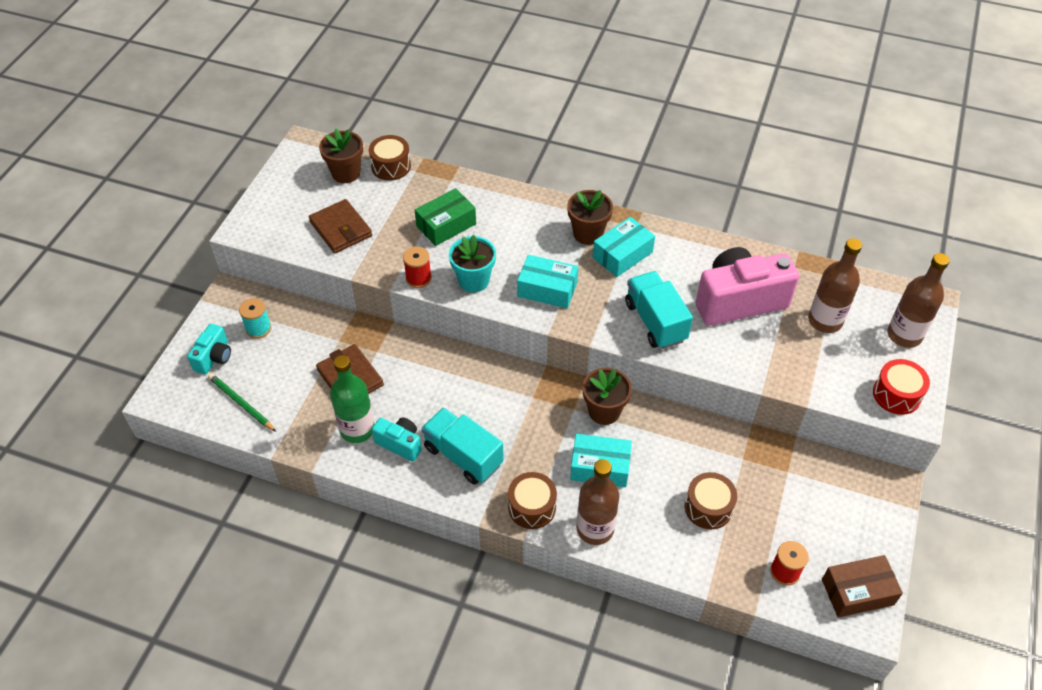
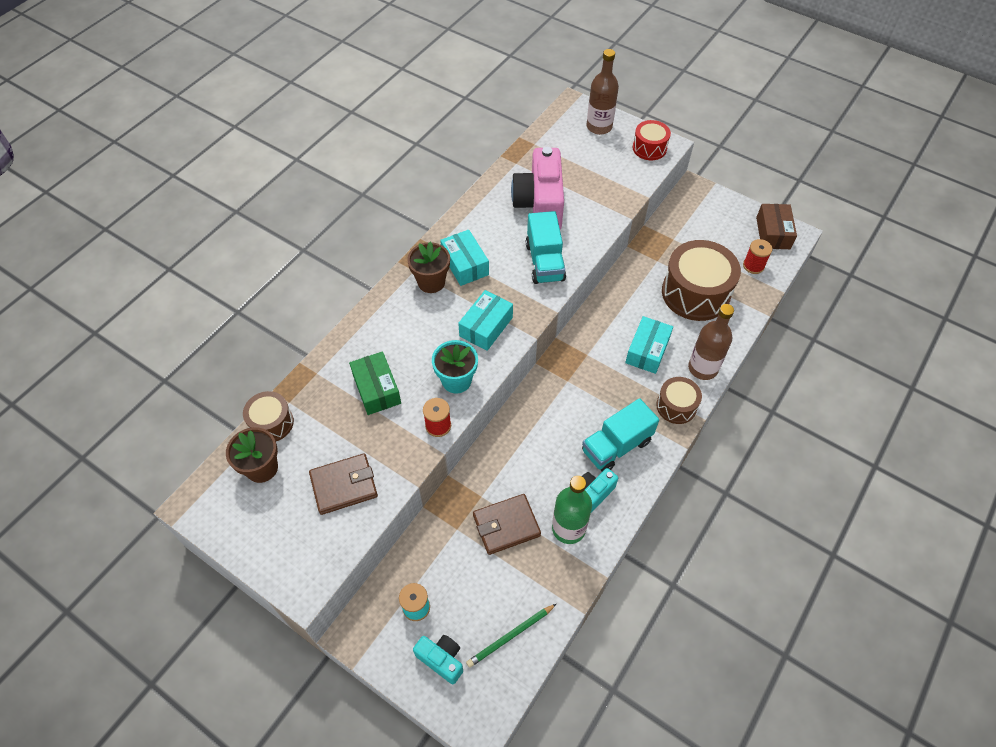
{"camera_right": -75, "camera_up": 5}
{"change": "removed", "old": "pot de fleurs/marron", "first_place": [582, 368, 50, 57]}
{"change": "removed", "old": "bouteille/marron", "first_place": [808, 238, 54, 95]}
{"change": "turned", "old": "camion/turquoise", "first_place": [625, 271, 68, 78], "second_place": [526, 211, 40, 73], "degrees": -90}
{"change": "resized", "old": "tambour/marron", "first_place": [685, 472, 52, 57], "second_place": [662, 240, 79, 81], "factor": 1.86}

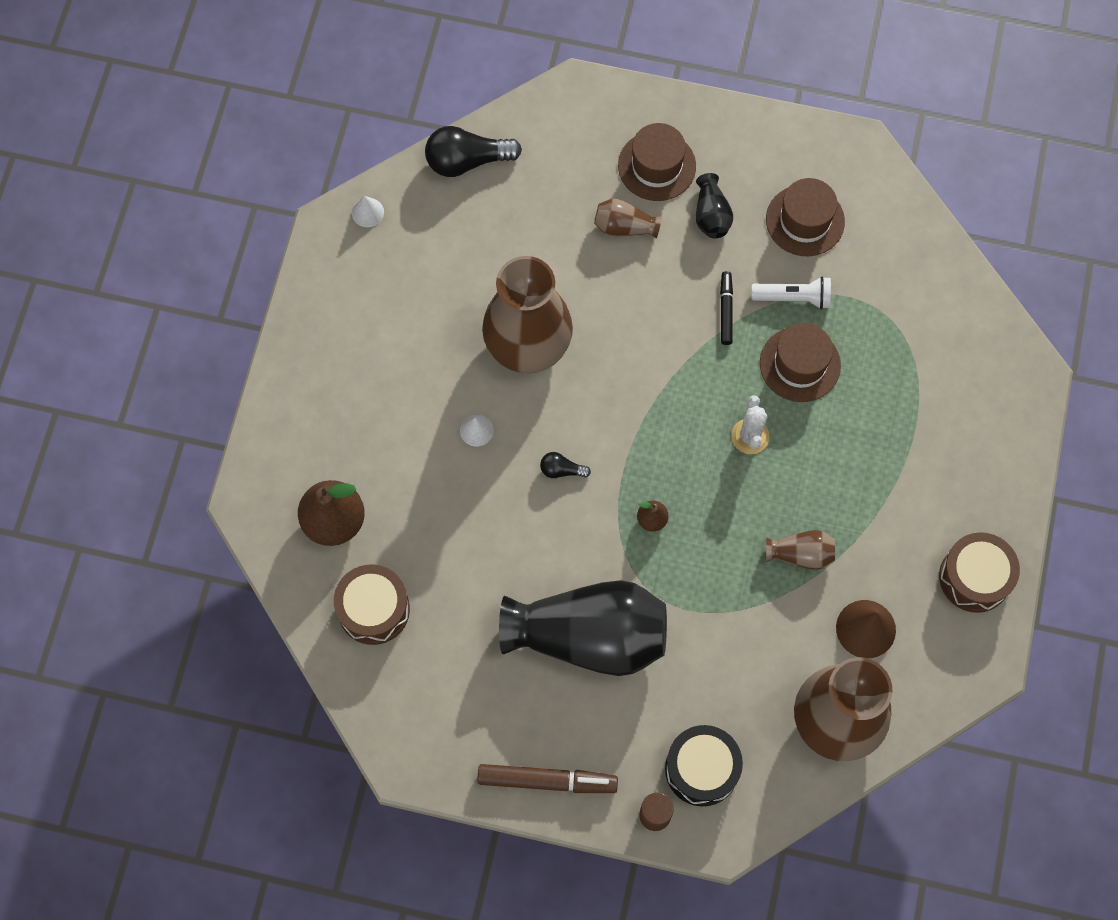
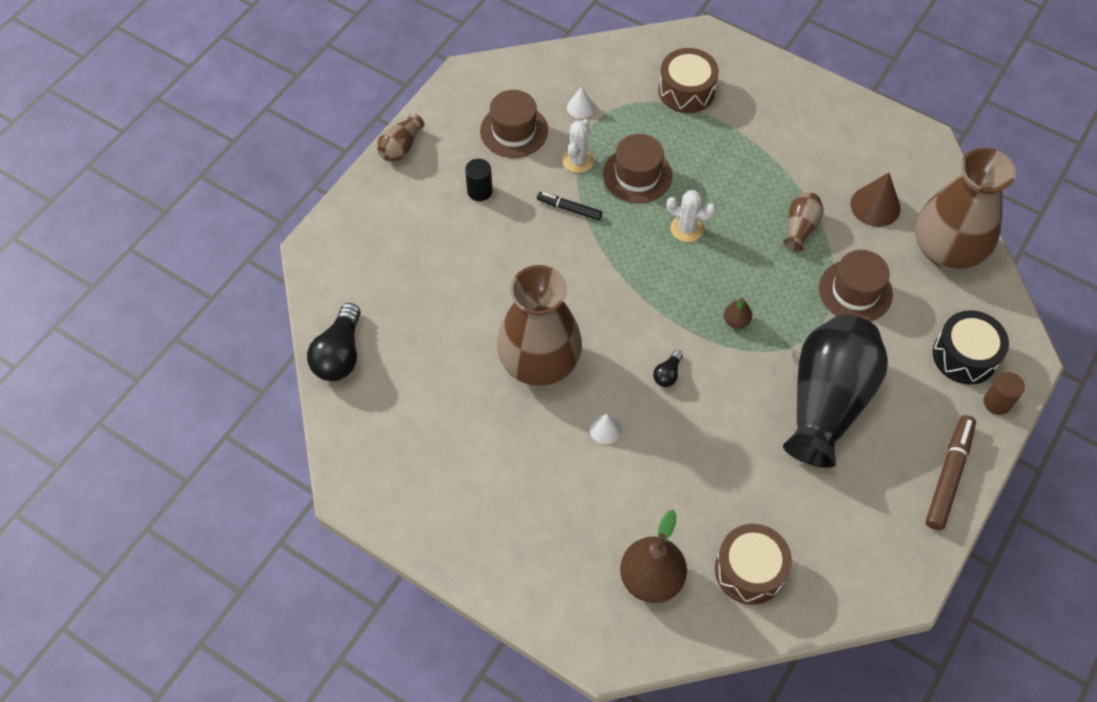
{"camera_right": -70, "camera_up": -10}
{"change": "moved", "old": "cône/blanc", "first_place": [352, 196, 32, 31], "second_place": [567, 87, 28, 32]}
{"change": "moved", "old": "vase/marron", "first_place": [594, 199, 68, 40], "second_place": [377, 113, 47, 48]}
{"change": "moved", "old": "chapeau/marron", "first_place": [618, 123, 78, 78], "second_place": [819, 250, 74, 72]}
{"change": "moved", "old": "tambour/marron", "first_place": [939, 532, 81, 81], "second_place": [659, 48, 60, 65]}
{"change": "replaced", "old": "vase/noir", "new": "cylindre/noir", "first_place": [696, 173, 37, 65], "second_place": [465, 159, 28, 42]}
{"change": "replaced", "old": "lampe de poche/blanc", "new": "cactus/blanc", "first_place": [752, 277, 79, 32], "second_place": [562, 119, 32, 54]}

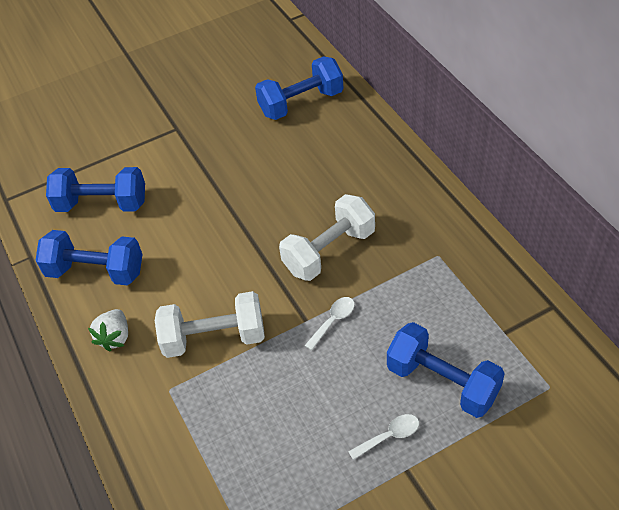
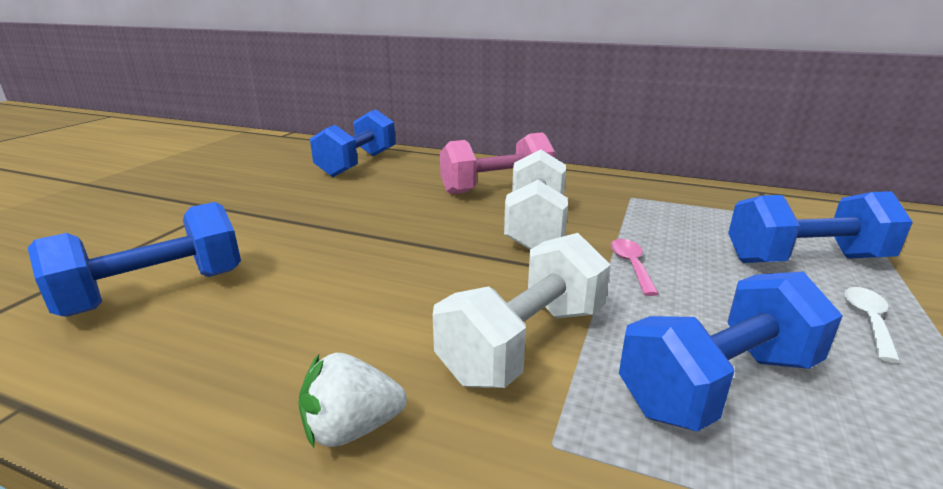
{"camera_right": -45, "camera_up": -25}
{"change": "added", "new": "haltère/rose", "second_place": [440, 132, 115, 62]}
{"change": "moved", "old": "haltère/bleu", "first_place": [35, 230, 108, 55], "second_place": [619, 271, 224, 161]}
{"change": "recoloured", "old": "cuillère/blanc", "new": "cuillère/rose", "first_place": [304, 297, 51, 53], "second_place": [611, 239, 48, 57]}
{"change": "turned", "old": "fraise/blanc", "first_place": [88, 309, 40, 43], "second_place": [298, 353, 109, 95], "degrees": 105}

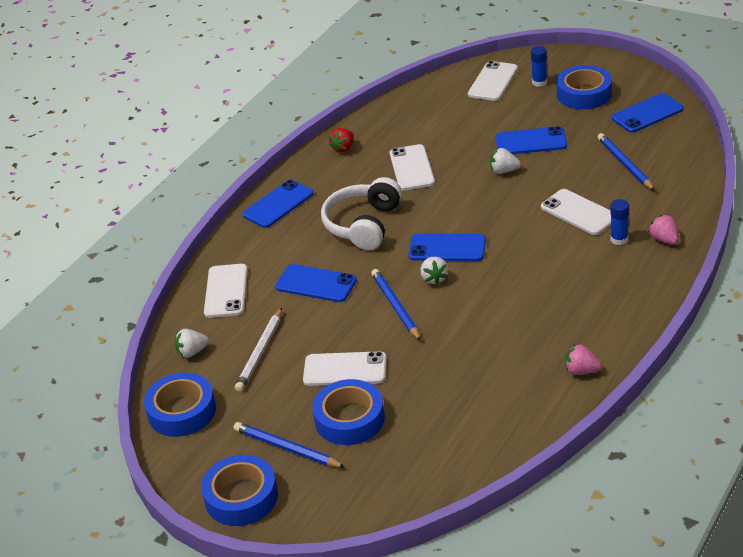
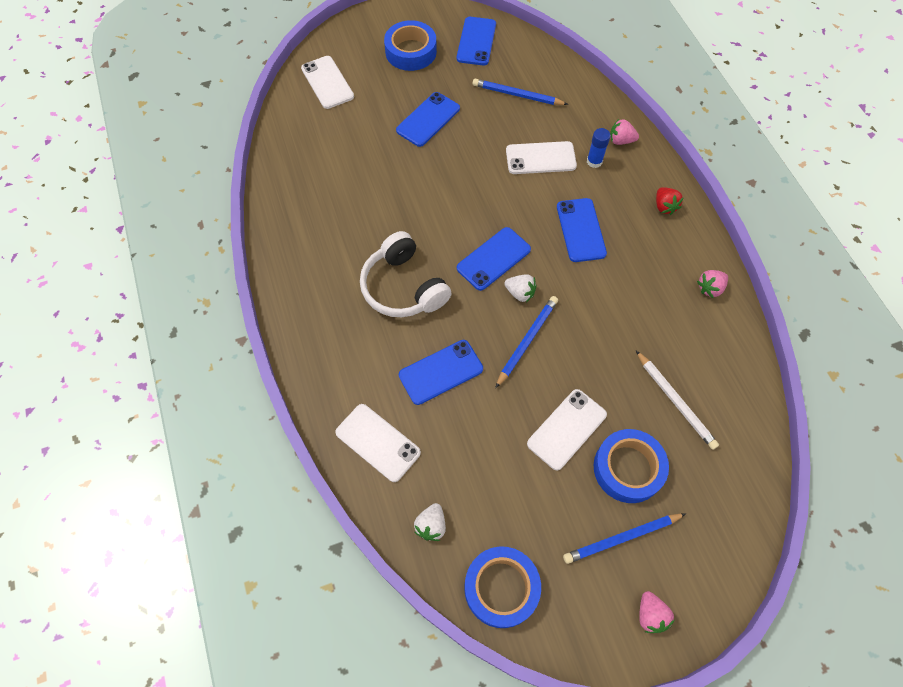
{"camera_right": -55, "camera_up": 25}
{"change": "removed", "old": "téléphone/blanc", "first_place": [390, 144, 45, 47]}
{"change": "removed", "old": "fraise/blanc", "first_place": [490, 148, 31, 26]}
{"change": "removed", "old": "bâton de colle/bleu", "first_place": [531, 46, 16, 41]}
{"change": "moved", "old": "crayon/blanc", "first_place": [235, 308, 47, 84], "second_place": [636, 351, 83, 99]}
{"change": "moved", "old": "téléphone/bleu", "first_place": [242, 180, 72, 48], "second_place": [557, 198, 50, 64]}
{"change": "moved", "old": "fraise/rouge", "first_place": [329, 128, 25, 25], "second_place": [656, 187, 28, 28]}
{"change": "replaced", "old": "ruban adhésif/bleu", "new": "fraise/rose", "first_place": [201, 455, 77, 71], "second_place": [639, 591, 36, 42]}
{"change": "turned", "old": "crayon/bleu", "first_place": [371, 269, 50, 72], "second_place": [495, 296, 63, 92], "degrees": 105}

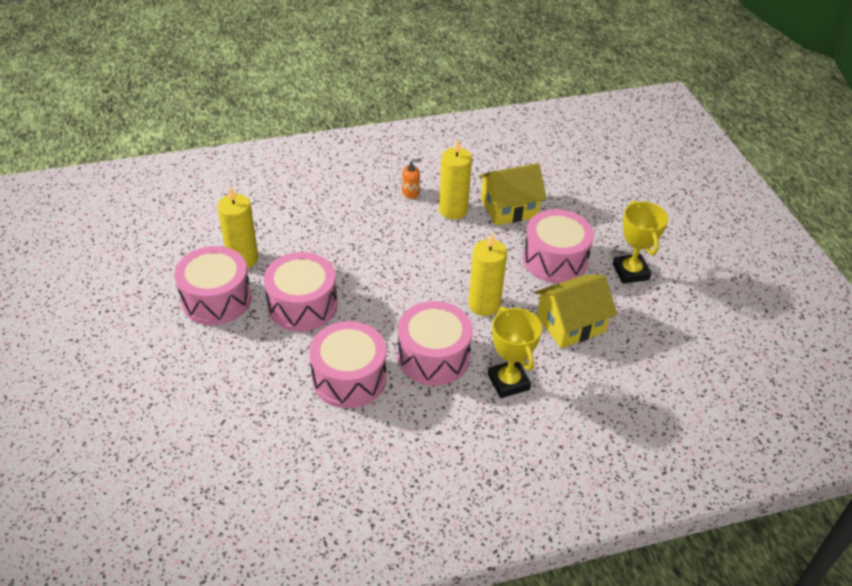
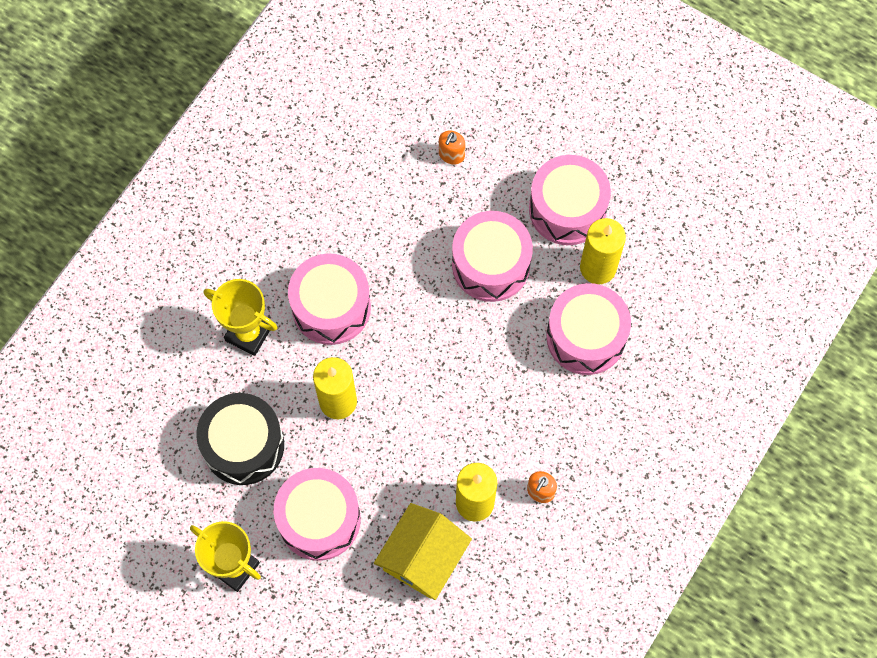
{"camera_right": 140, "camera_up": 25}
{"change": "added", "new": "distributeur de savon/orange", "second_place": [439, 131, 26, 33]}
{"change": "moved", "old": "tambour/rose", "first_place": [309, 321, 77, 87], "second_place": [546, 283, 85, 92]}
{"change": "replaced", "old": "maison/jaune", "new": "tambour/noir", "first_place": [534, 275, 83, 73], "second_place": [196, 393, 88, 92]}

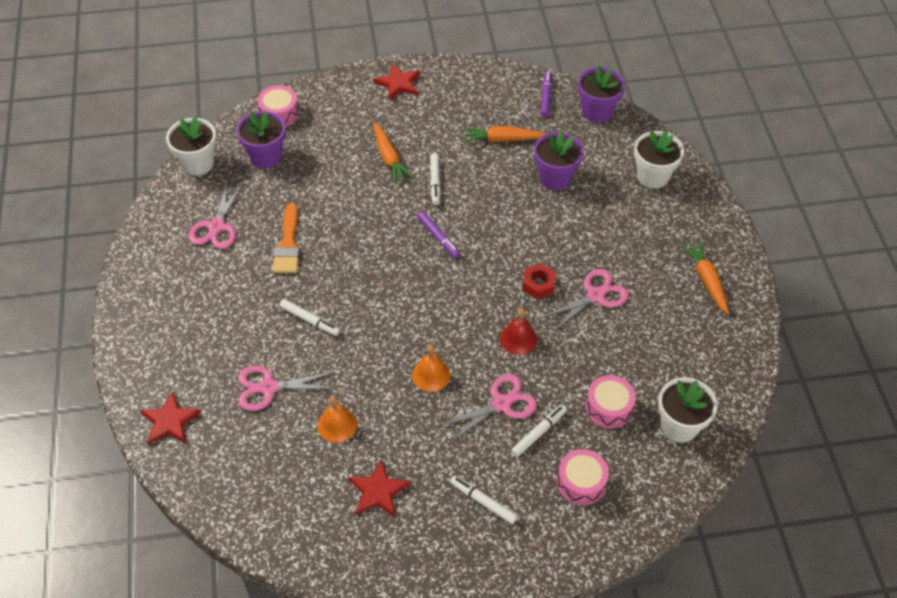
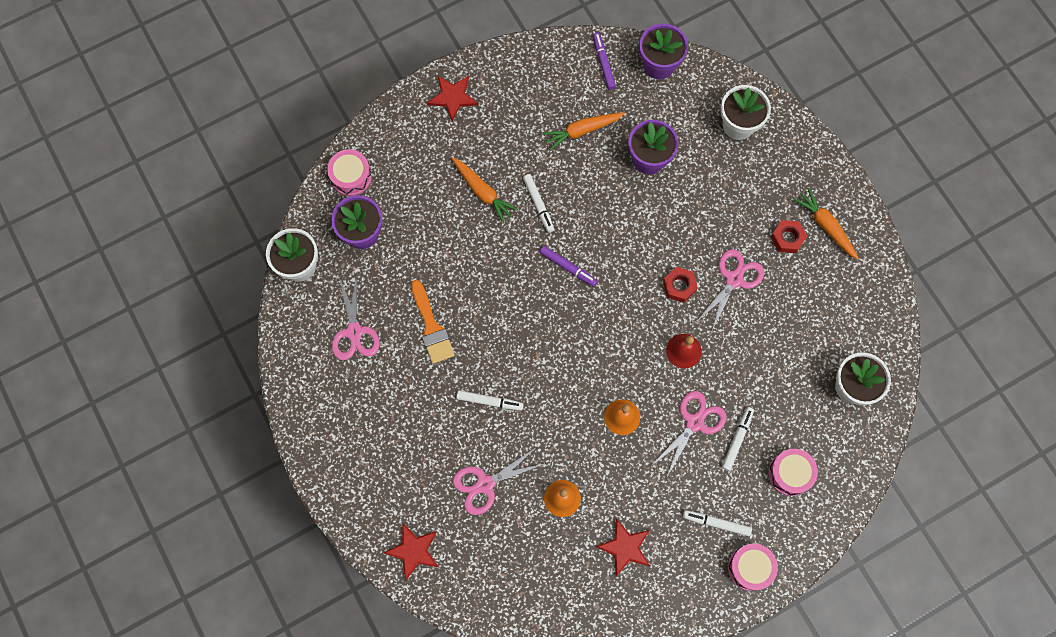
{"camera_right": -20, "camera_up": 20}
{"change": "added", "new": "écrou/rouge", "second_place": [770, 220, 37, 33]}
{"change": "moved", "old": "tambour/rose", "first_place": [585, 375, 51, 54], "second_place": [728, 543, 50, 48]}

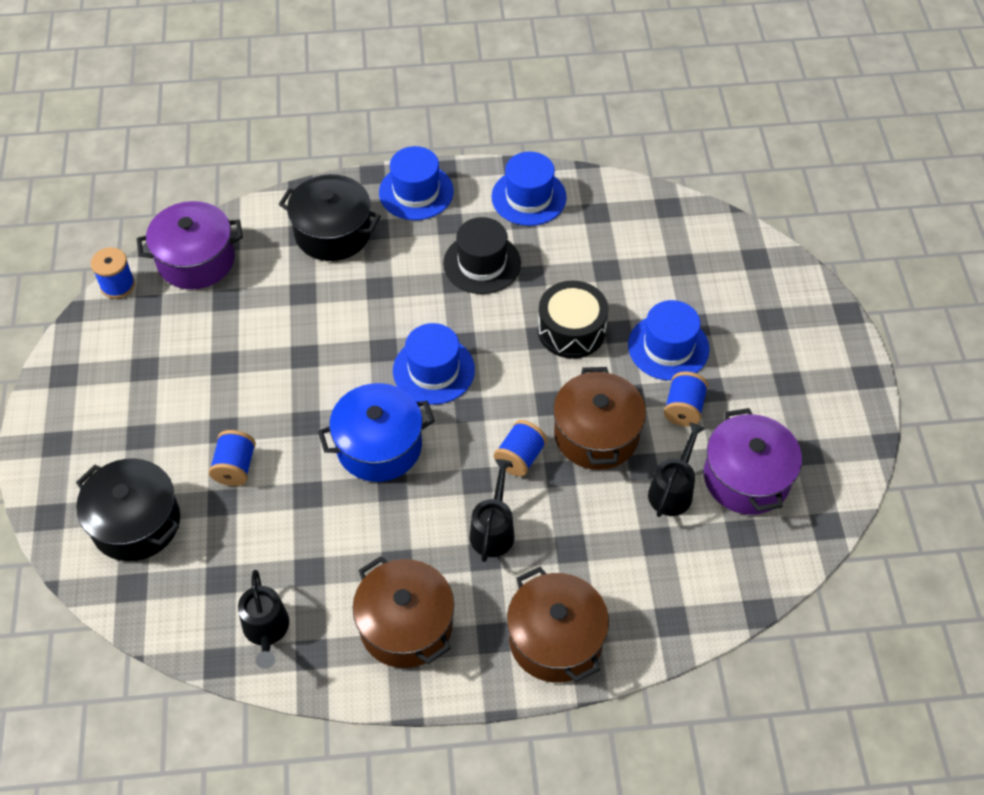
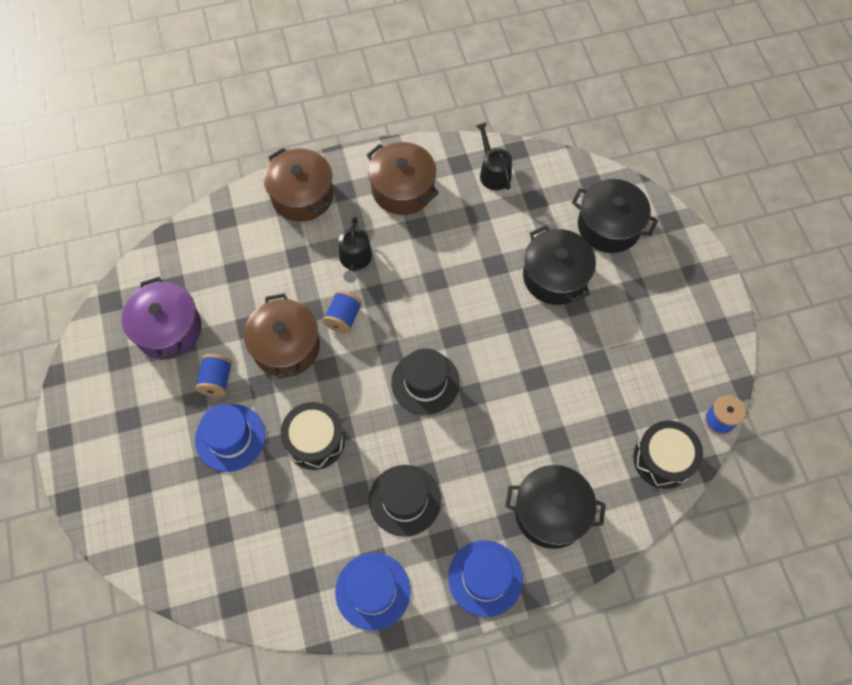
{"camera_right": 170, "camera_up": 10}
{"change": "removed", "old": "marmite/bleu", "first_place": [318, 383, 117, 99]}
{"change": "removed", "old": "arrosoir/noir", "first_place": [648, 422, 57, 95]}
{"change": "replaced", "old": "marmite/violet", "new": "tambour/noir", "first_place": [137, 201, 106, 88], "second_place": [633, 421, 70, 68]}
{"change": "replaced", "old": "bobine/bleu", "new": "marmite/noir", "first_place": [209, 430, 47, 56], "second_place": [523, 226, 73, 79]}
{"change": "recoloured", "old": "chapeau/bleu", "new": "chapeau/noir", "first_place": [393, 323, 82, 82], "second_place": [391, 348, 69, 67]}

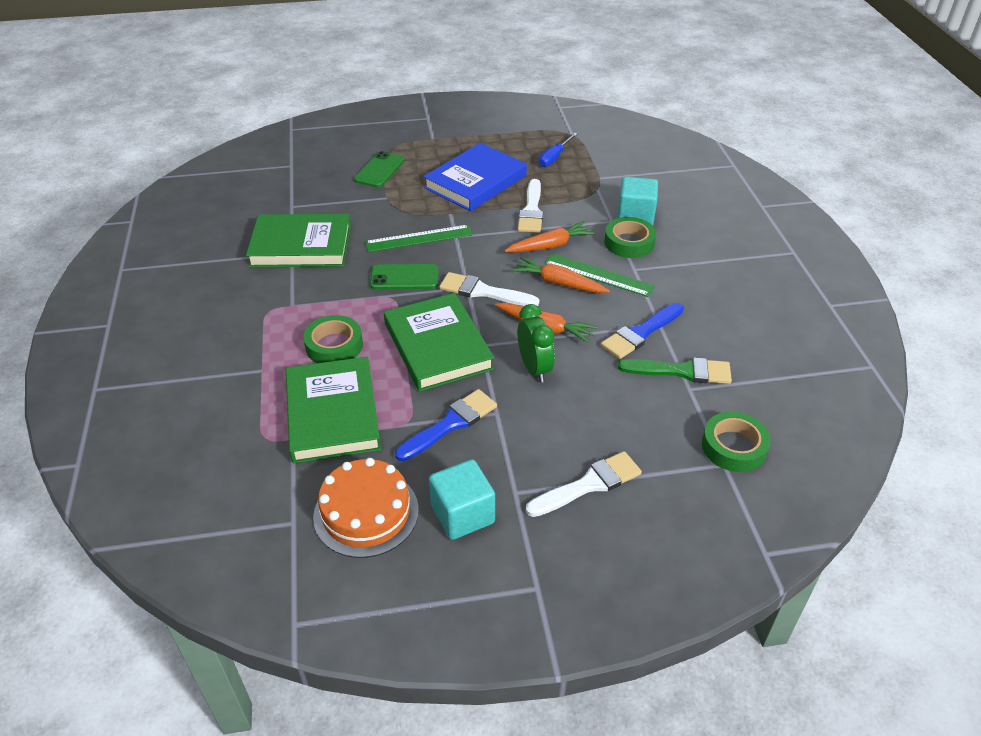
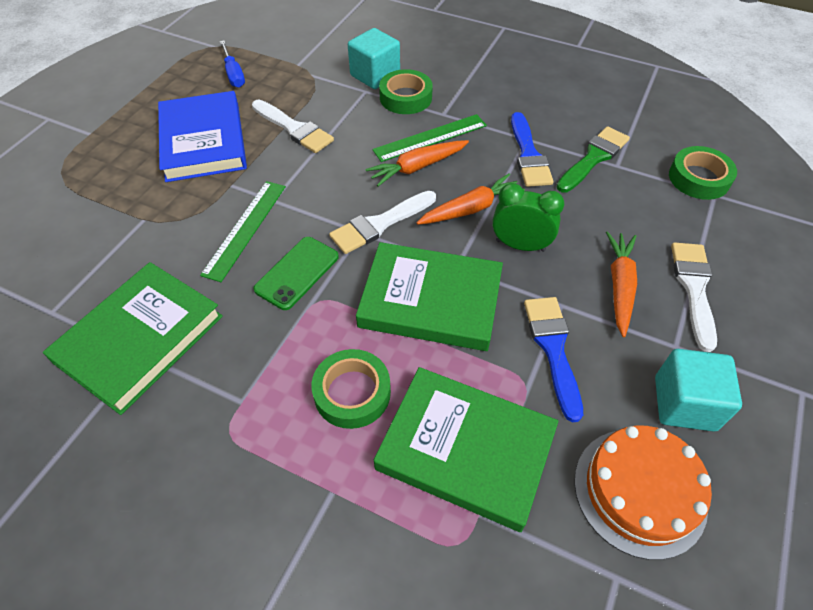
{"camera_right": -55, "camera_up": 10}
{"change": "removed", "old": "téléphone/vert", "first_place": [354, 151, 51, 36]}
{"change": "moved", "old": "carotte/orange", "first_place": [504, 221, 91, 31], "second_place": [606, 231, 31, 106]}

